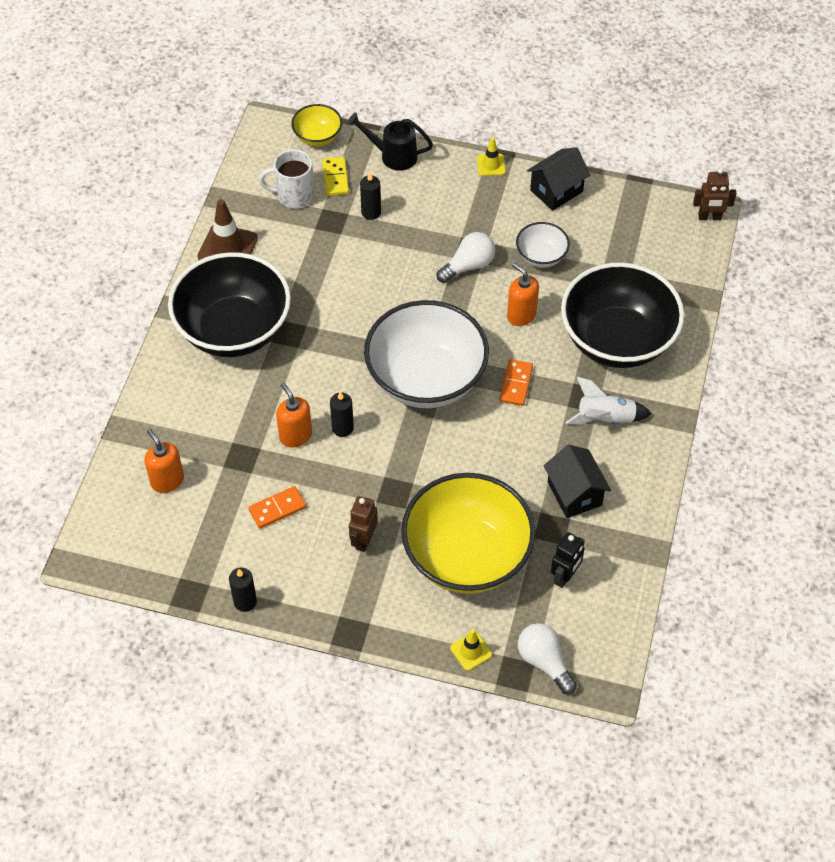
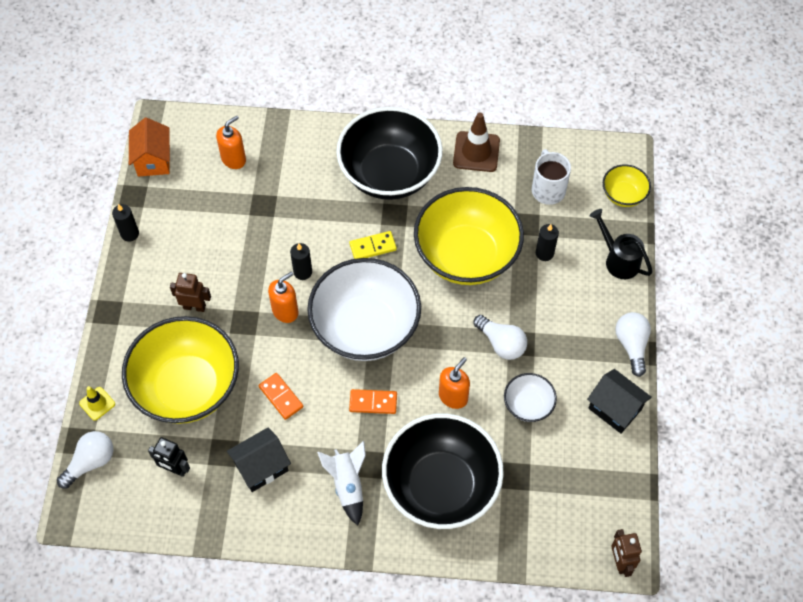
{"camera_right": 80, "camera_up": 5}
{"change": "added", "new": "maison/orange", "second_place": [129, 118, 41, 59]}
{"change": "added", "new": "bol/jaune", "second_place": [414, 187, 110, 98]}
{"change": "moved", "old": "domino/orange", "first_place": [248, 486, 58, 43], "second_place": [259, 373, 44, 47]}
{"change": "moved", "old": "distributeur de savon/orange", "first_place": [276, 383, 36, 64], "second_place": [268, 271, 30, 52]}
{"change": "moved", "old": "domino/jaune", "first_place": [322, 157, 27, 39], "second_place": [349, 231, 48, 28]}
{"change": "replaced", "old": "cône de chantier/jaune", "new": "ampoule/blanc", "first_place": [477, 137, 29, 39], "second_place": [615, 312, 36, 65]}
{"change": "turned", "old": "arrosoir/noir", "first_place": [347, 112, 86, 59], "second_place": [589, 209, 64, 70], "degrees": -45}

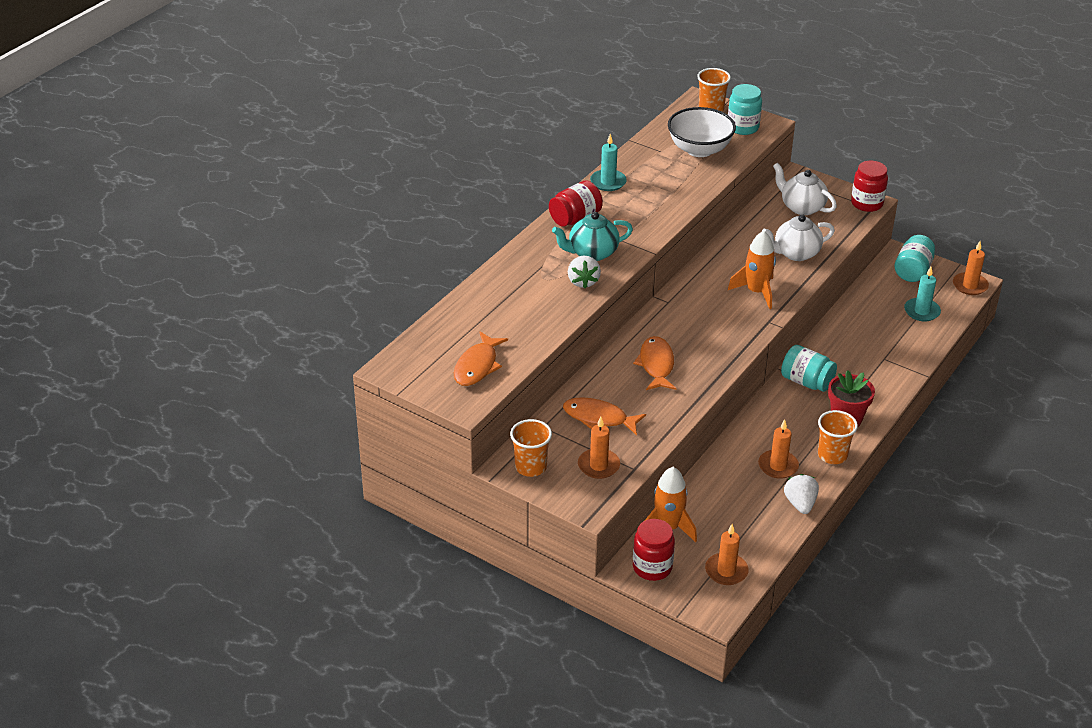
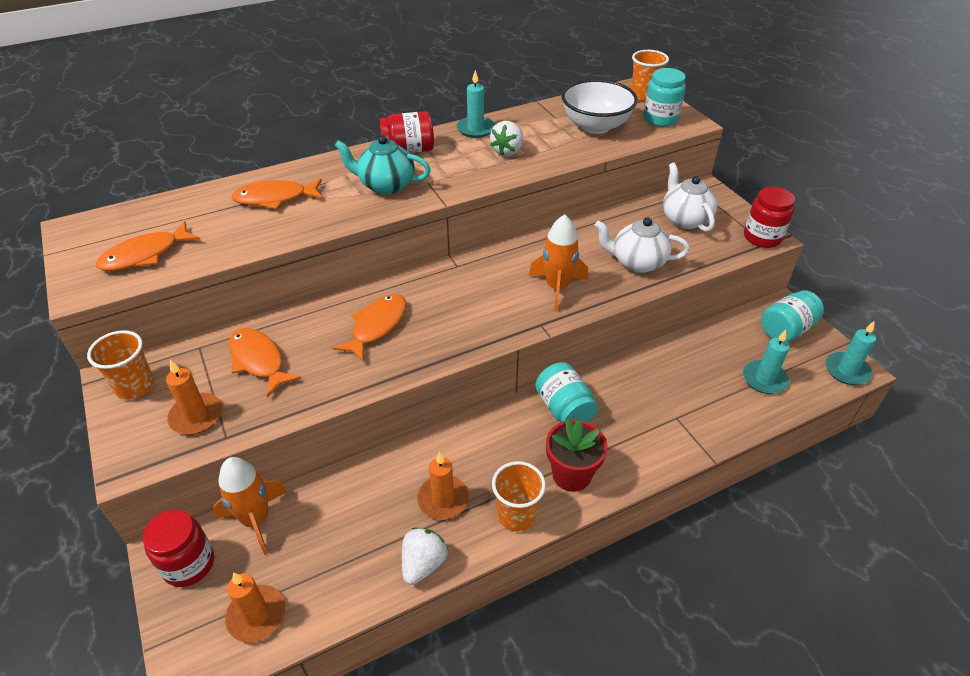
{"camera_right": 30, "camera_up": 5}
{"change": "added", "new": "poisson/orange", "second_place": [231, 179, 91, 30]}
{"change": "moved", "old": "fraise/blanc", "first_place": [568, 255, 33, 33], "second_place": [490, 121, 33, 35]}
{"change": "recoloured", "old": "bougie/orange", "new": "bougie/turquoise", "first_place": [953, 241, 36, 54], "second_place": [825, 321, 51, 64]}

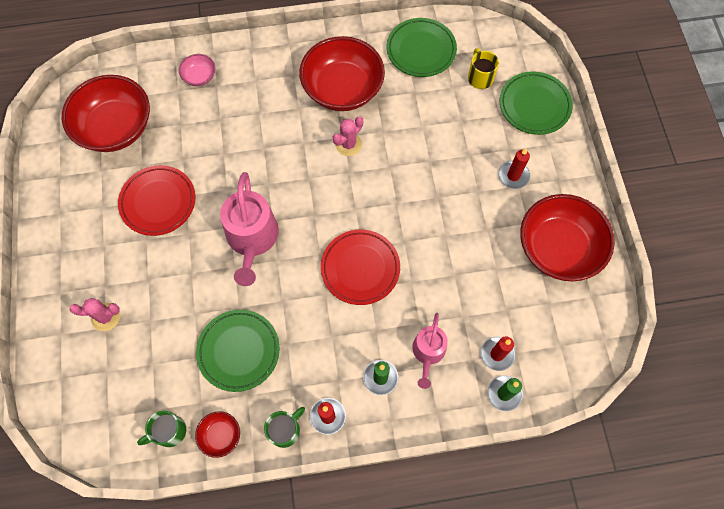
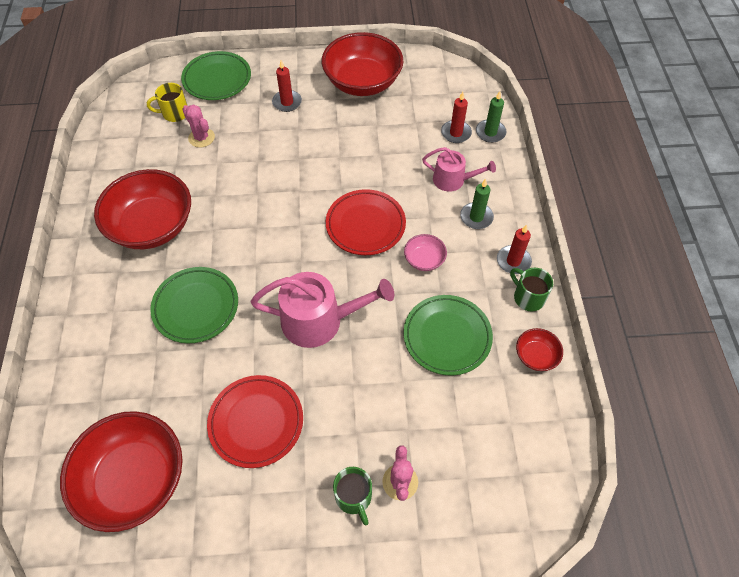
{"camera_right": -85, "camera_up": -10}
{"change": "moved", "old": "tasse/vert", "first_place": [137, 411, 49, 36], "second_place": [333, 467, 39, 58]}
{"change": "moved", "old": "bol/rose", "first_place": [179, 54, 37, 32], "second_place": [404, 234, 43, 37]}
{"change": "moved", "old": "cactus/rose", "first_place": [333, 116, 30, 40], "second_place": [182, 105, 33, 43]}
{"change": "moved", "old": "assiette/vert", "first_place": [387, 18, 70, 59], "second_place": [150, 267, 88, 76]}

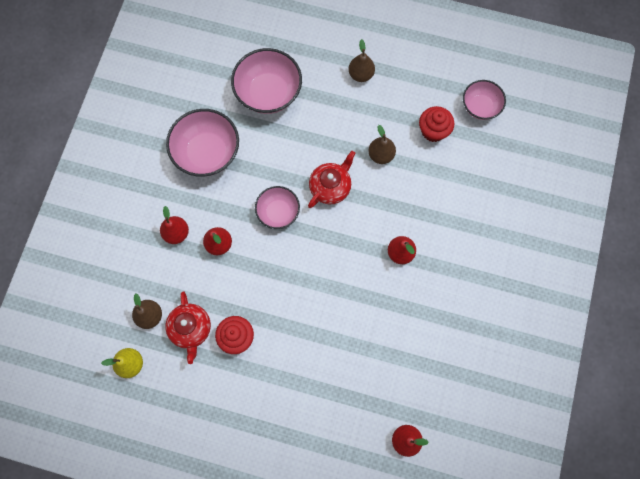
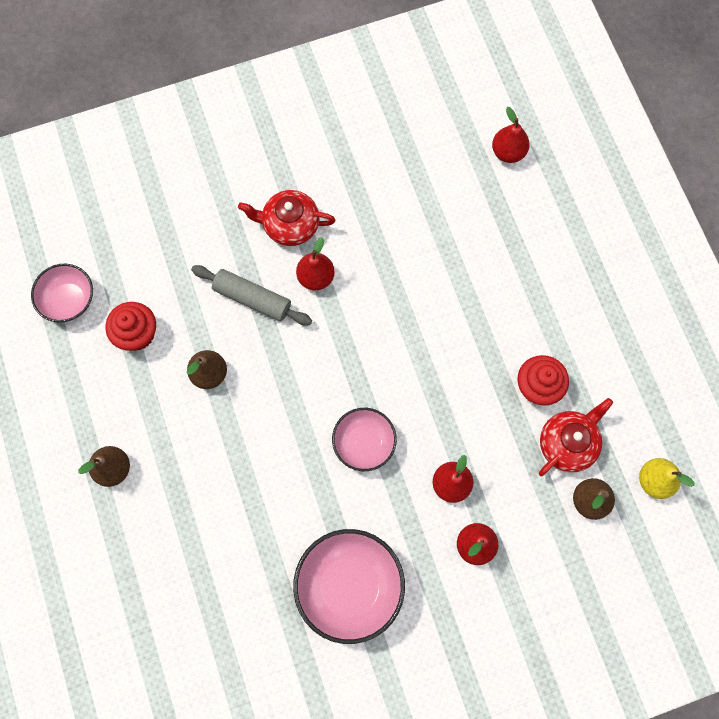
{"camera_right": -125, "camera_up": 0}
{"change": "removed", "old": "bol/rose", "first_place": [231, 48, 71, 66]}
{"change": "added", "new": "rouleau à pâtisserie/gris", "second_place": [191, 265, 121, 61]}
{"change": "moved", "old": "théière/rouge", "first_place": [308, 151, 48, 57], "second_place": [238, 190, 98, 56]}

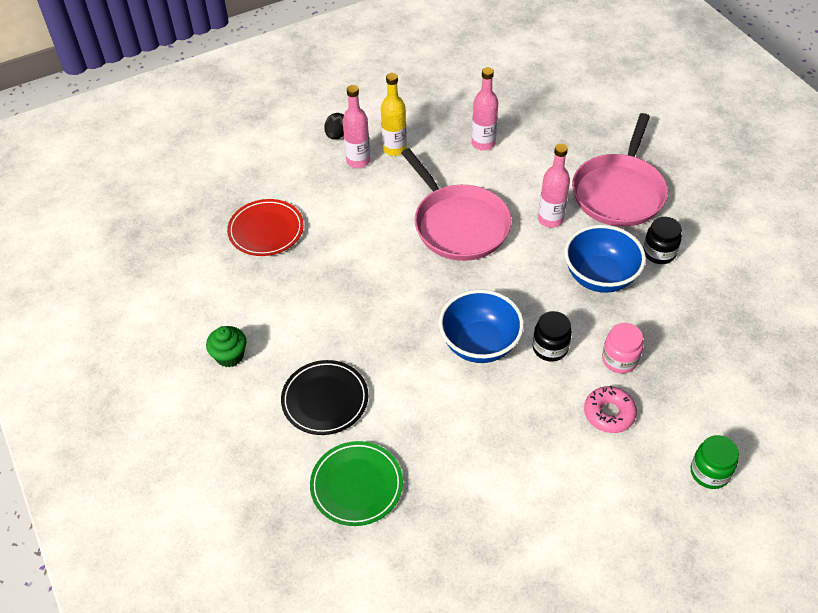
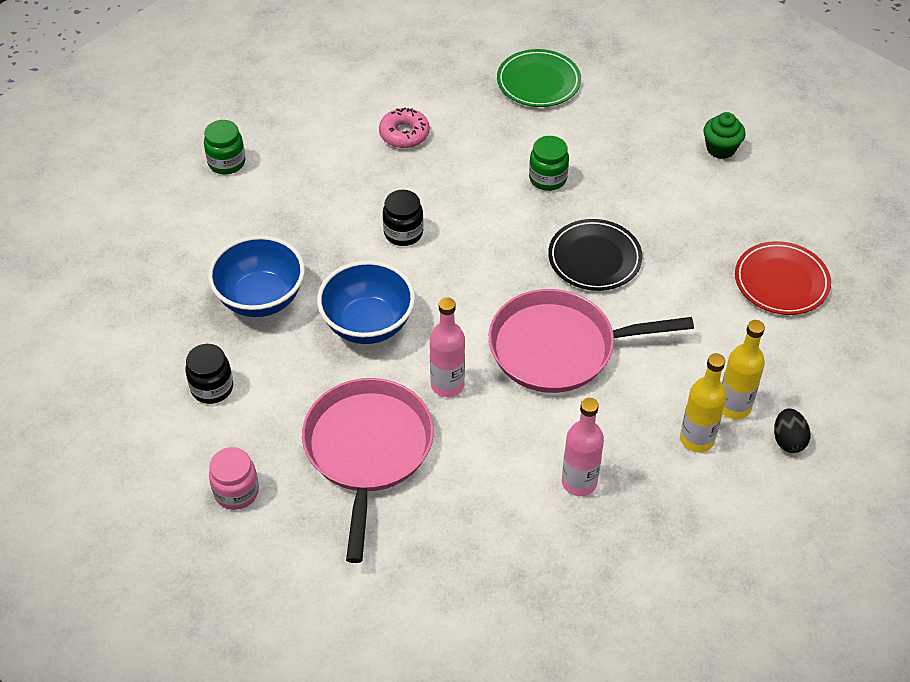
{"camera_right": 160, "camera_up": 0}
{"change": "added", "new": "bocal/vert", "second_place": [529, 136, 40, 55]}
{"change": "moved", "old": "assiette/noir", "first_place": [281, 360, 87, 75], "second_place": [548, 219, 94, 72]}
{"change": "moved", "old": "bol/bleu", "first_place": [439, 289, 85, 74], "second_place": [208, 235, 97, 82]}
{"change": "moved", "old": "beignet/rose", "first_place": [584, 386, 53, 47], "second_place": [379, 108, 51, 40]}
{"change": "moved", "old": "bocal/rose", "first_place": [602, 323, 41, 50], "second_place": [209, 447, 50, 63]}
{"change": "moved", "old": "bocal/noir", "first_place": [643, 217, 39, 47], "second_place": [186, 344, 47, 60]}
{"change": "recoloured", "old": "bouteille/rose", "new": "bouteille/jaune", "first_place": [343, 85, 27, 83], "second_place": [722, 320, 43, 99]}
{"change": "turned", "old": "poêle/rose", "first_place": [401, 148, 111, 113], "second_place": [489, 289, 205, 104], "degrees": -45}

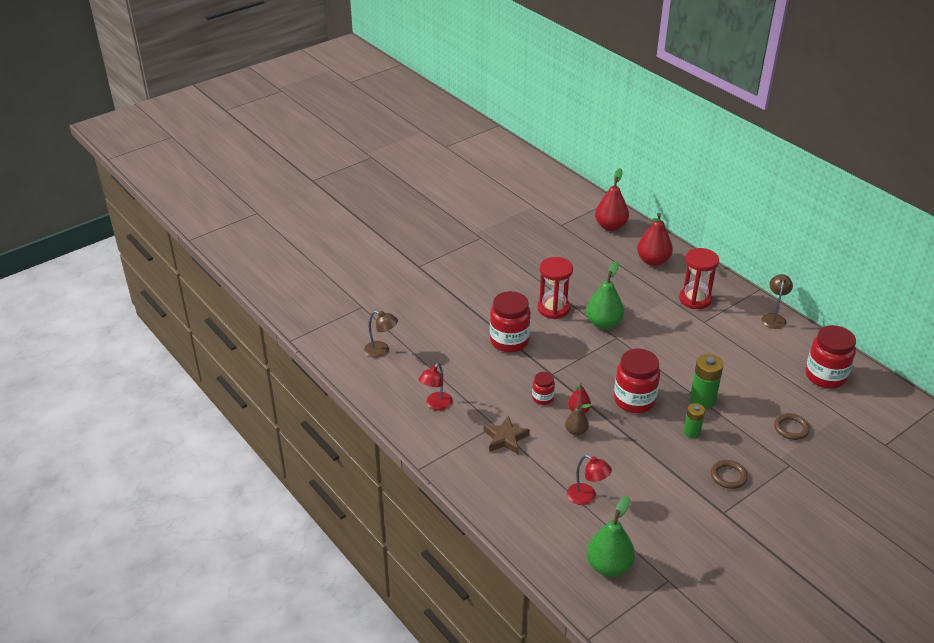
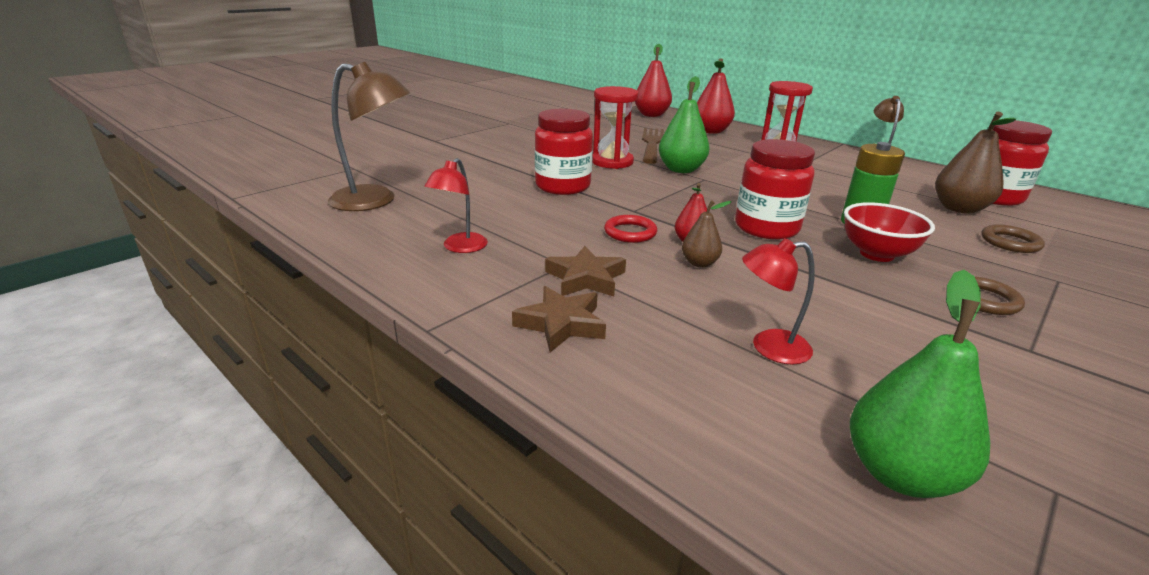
{"camera_right": -10, "camera_up": -10}
{"change": "added", "new": "étoile/marron", "second_place": [512, 286, 94, 66]}
{"change": "added", "new": "fourchette/marron", "second_place": [642, 128, 22, 36]}
{"change": "added", "new": "poire/marron", "second_place": [935, 112, 81, 102]}
{"change": "replaced", "old": "bocal/rouge", "new": "anneau/rouge", "first_place": [532, 372, 23, 33], "second_place": [604, 215, 53, 28]}
{"change": "replaced", "old": "pile/vert", "new": "bol/rouge", "first_place": [684, 403, 21, 35], "second_place": [844, 202, 91, 60]}
{"change": "turned", "old": "lampe/rouge", "first_place": [567, 455, 45, 50], "second_place": [742, 238, 73, 127], "degrees": 150}
{"change": "resized", "old": "lampe/marron", "first_place": [364, 311, 34, 47], "second_place": [328, 62, 82, 149], "factor": 1.69}

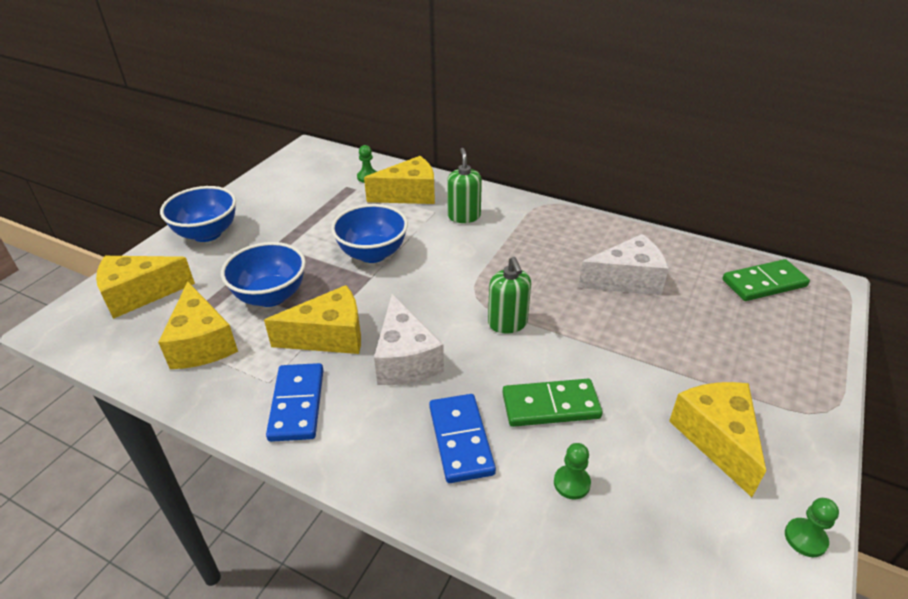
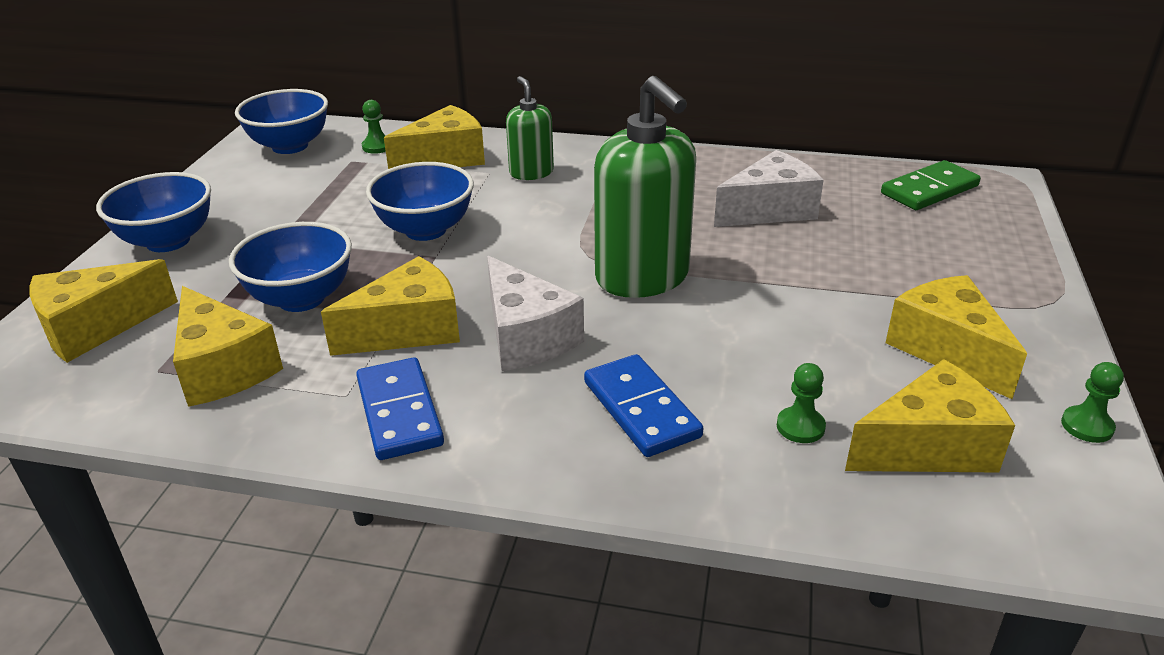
{"camera_right": -15, "camera_up": -5}
{"change": "removed", "old": "domino/vert", "first_place": [502, 379, 101, 48]}
{"change": "added", "new": "bol/bleu", "second_place": [235, 89, 93, 65]}
{"change": "added", "new": "fromage/jaune", "second_place": [845, 359, 170, 114]}
{"change": "resized", "old": "distributeur de savon/vert", "first_place": [488, 257, 43, 76], "second_place": [594, 76, 102, 222], "factor": 1.83}

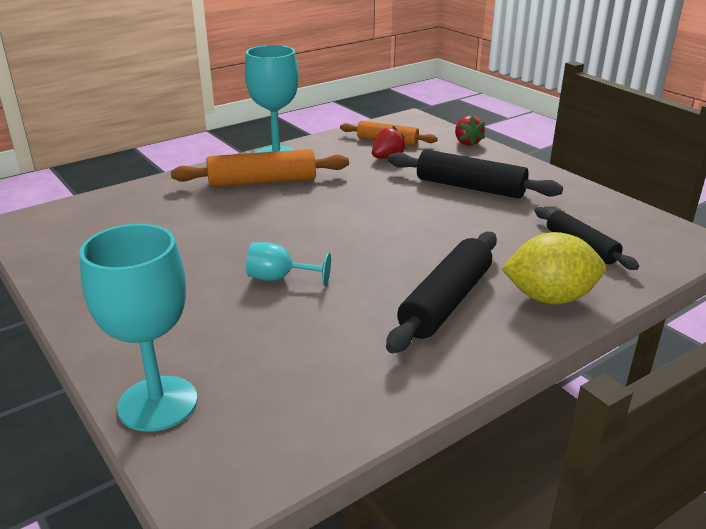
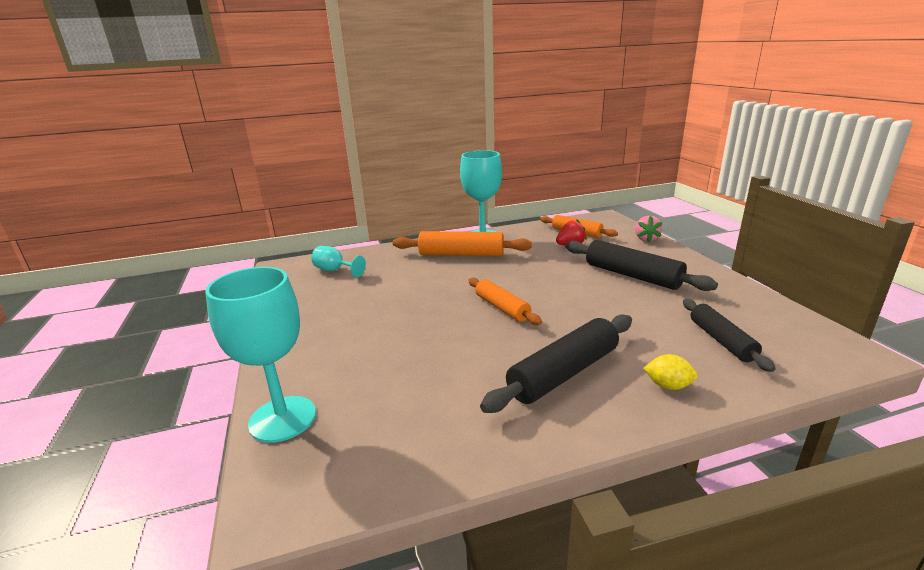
{"camera_right": 20, "camera_up": -5}
{"change": "added", "new": "rouleau à pâtisserie/orange", "second_place": [468, 278, 74, 47]}
{"change": "moved", "old": "verre à pied/turquoise", "first_place": [246, 242, 85, 44], "second_place": [311, 246, 55, 31]}
{"change": "recoloured", "old": "fraise/rouge", "new": "fraise/rose", "first_place": [455, 115, 30, 32], "second_place": [635, 216, 28, 26]}
{"change": "resized", "old": "citron/jaune", "first_place": [501, 232, 105, 72], "second_place": [643, 354, 55, 36], "factor": 0.5}

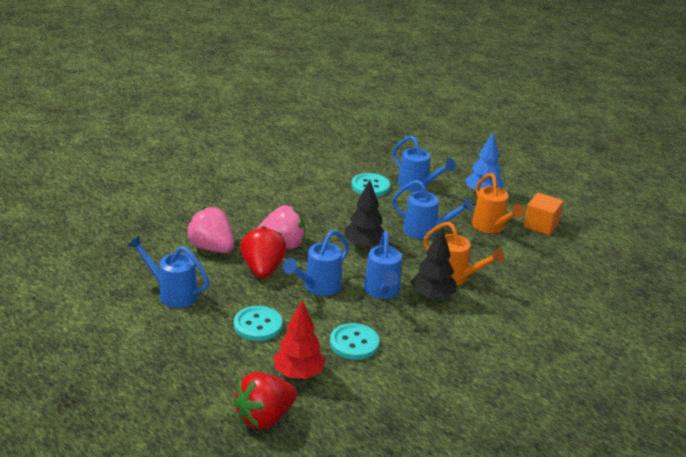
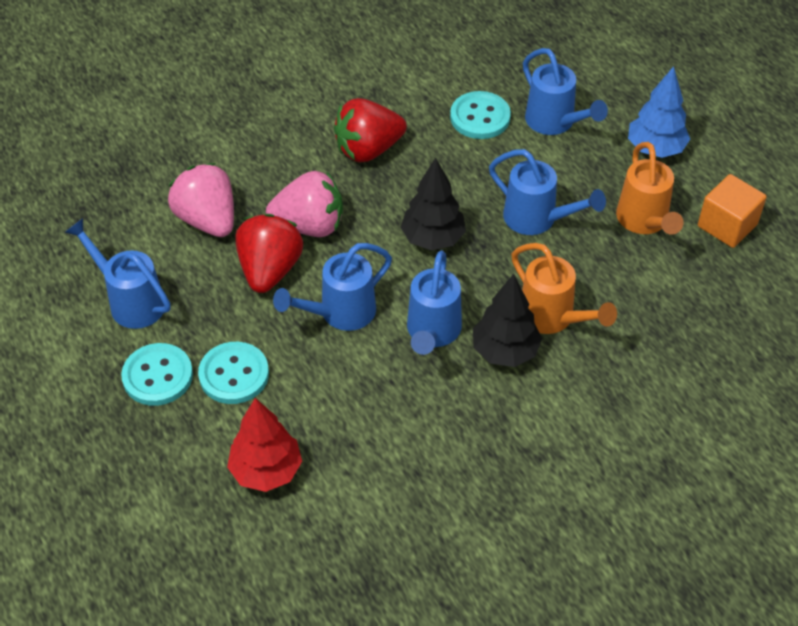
{"camera_right": 15, "camera_up": 20}
{"change": "moved", "old": "fraise/rouge", "first_place": [233, 372, 64, 58], "second_place": [334, 98, 73, 65]}
{"change": "moved", "old": "bouton/turquoise", "first_place": [330, 323, 49, 37], "second_place": [121, 343, 72, 63]}

